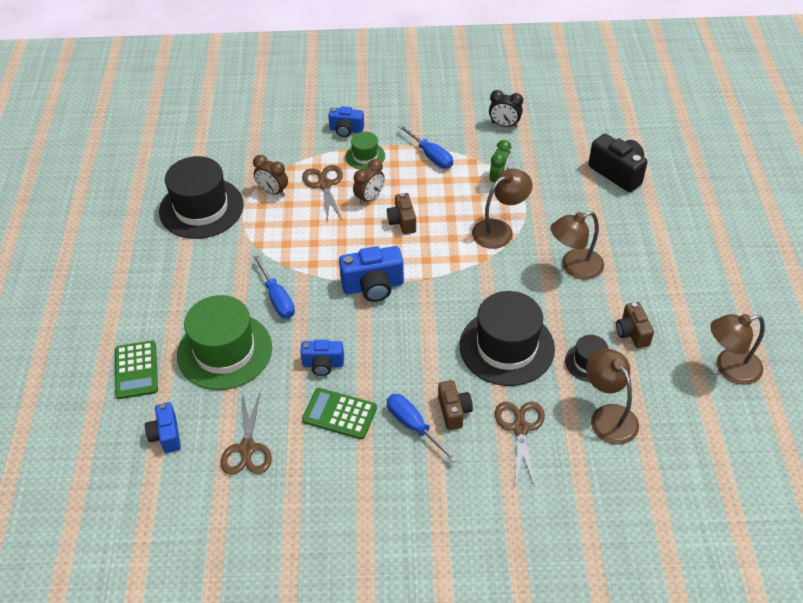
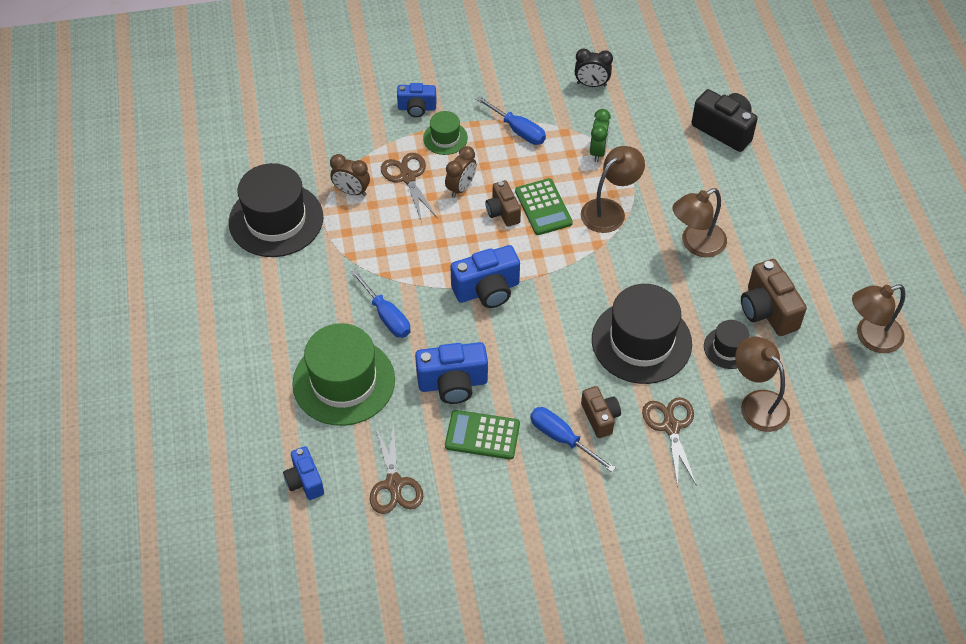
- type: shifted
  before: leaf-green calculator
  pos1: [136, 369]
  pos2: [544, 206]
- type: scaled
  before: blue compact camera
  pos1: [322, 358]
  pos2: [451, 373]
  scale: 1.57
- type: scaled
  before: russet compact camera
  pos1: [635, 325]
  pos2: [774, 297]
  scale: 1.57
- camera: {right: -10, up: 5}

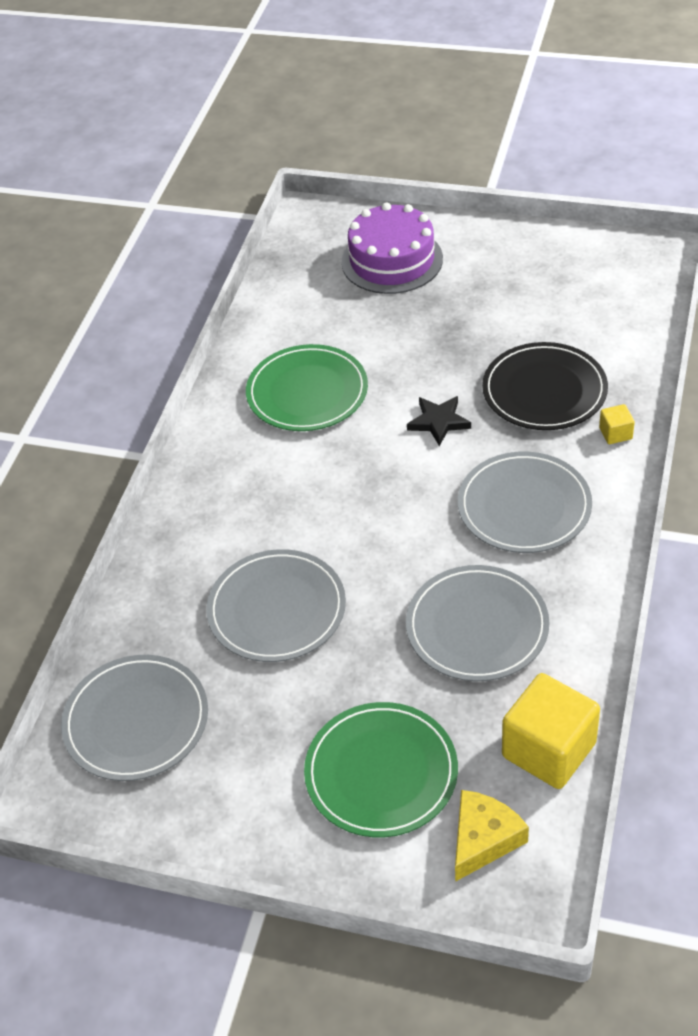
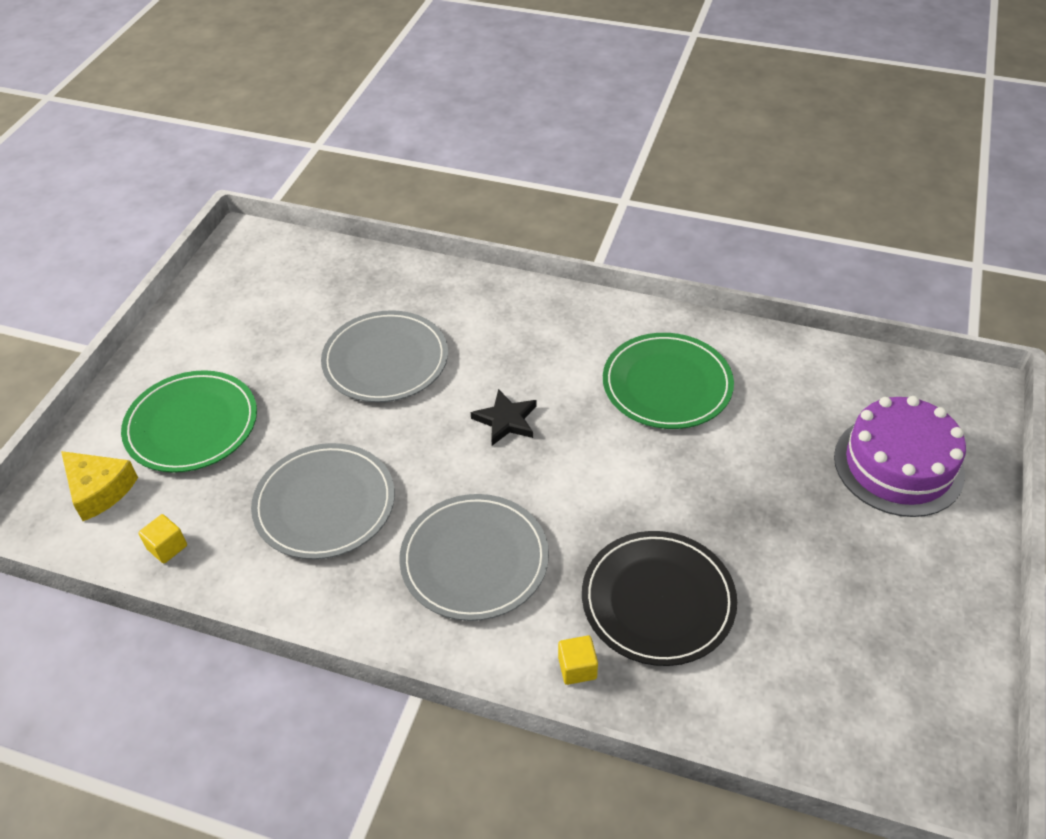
- type: gone
  before: ash-grey flat dish
  pos1: [134, 718]
- type: shifted
  before: jet-black star
  pos1: [439, 421]
  pos2: [503, 417]
- type: scaled
  before: bright yellow solid cube
  pos1: [551, 731]
  pos2: [162, 539]
  scale: 0.45
- camera: {right: 90, up: 0}

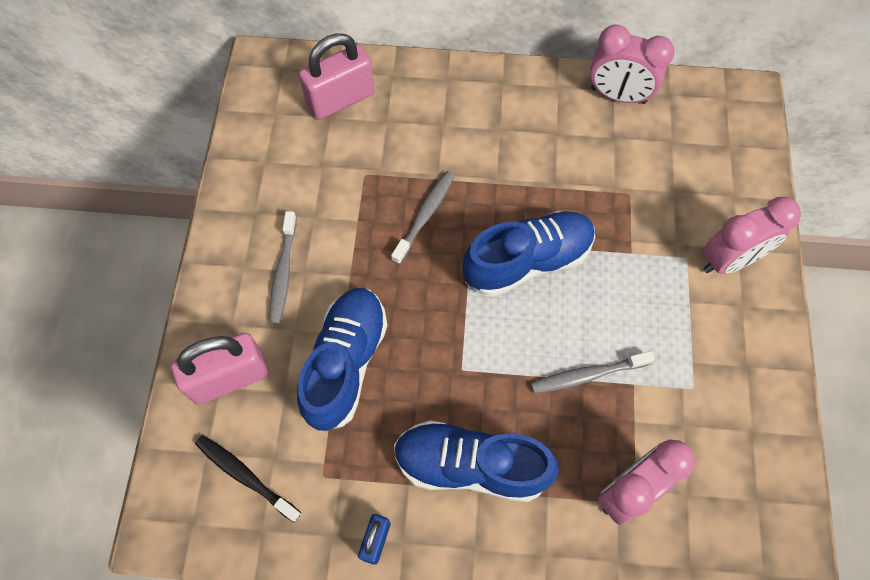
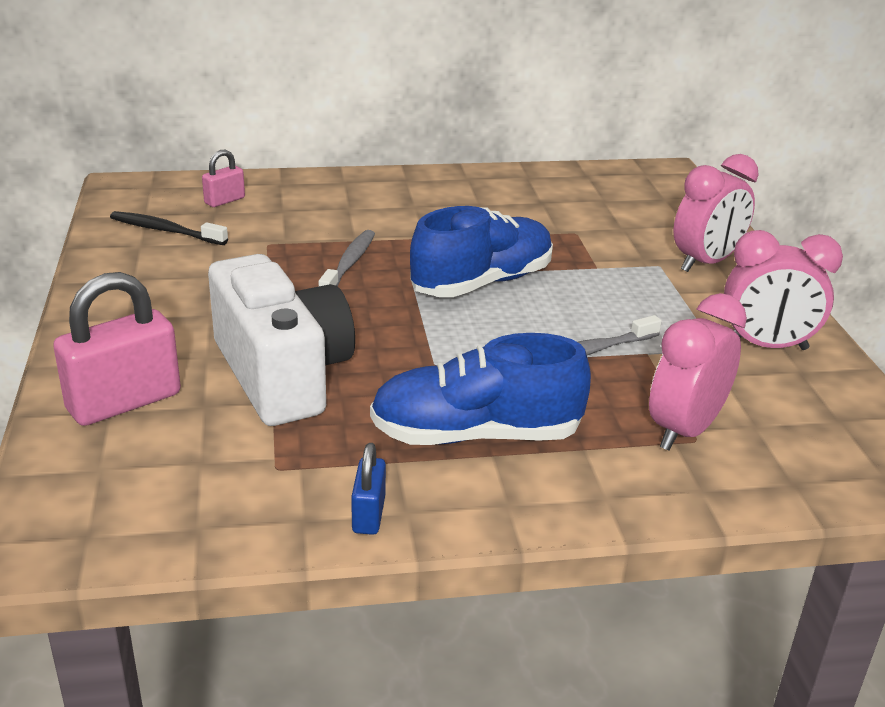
- type: gone
  before: ash-grey tooth brush
  pos1: [283, 268]
- type: shifted
  before: jet-black tooth brush
  pos1: [248, 478]
  pos2: [169, 228]
- type: shifted
  before: rose-pink bedside clock
  pos1: [632, 64]
  pos2: [783, 290]
- type: swapped
  before: blue sneaker
  after: snow-white compact camera
  pos1: [342, 359]
  pos2: [281, 340]
- type: scaled
  before: rose-pink lock
  pos1: [336, 76]
  pos2: [223, 178]
  scale: 0.51
- camera: {right: -15, up: -35}

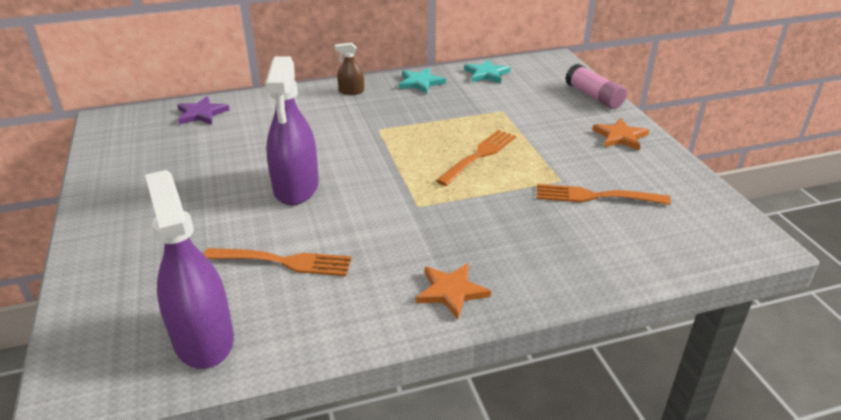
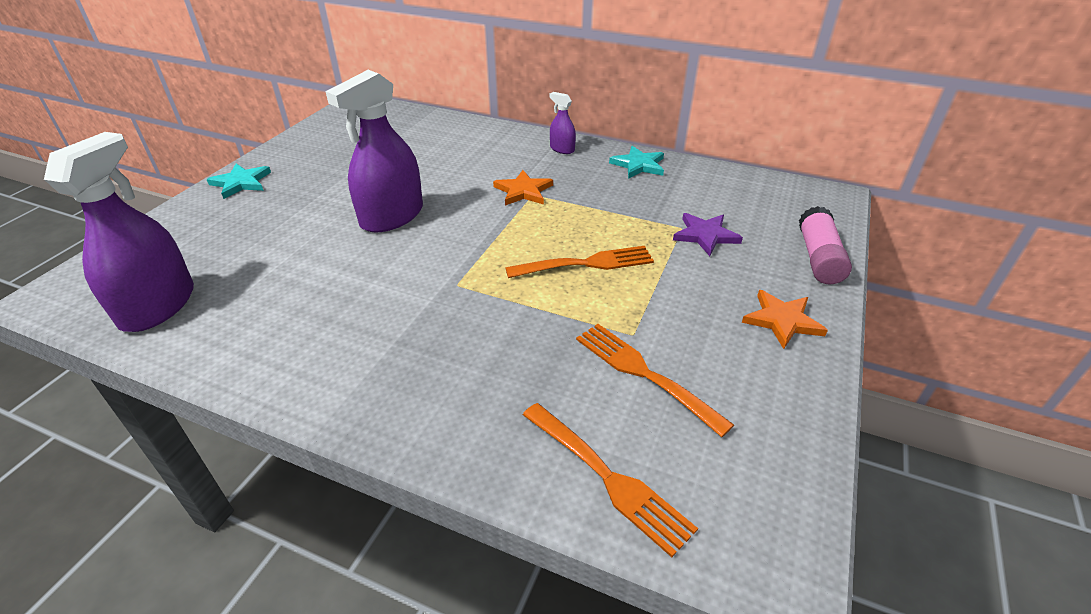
- type: shifted
  before: purple star
  pos1: [203, 110]
  pos2: [708, 234]
- type: shifted
  before: orange dinner fork
  pos1: [278, 262]
  pos2: [610, 480]
- type: shifted
  before: orange star
  pos1: [453, 291]
  pos2: [523, 187]
- type: shifted
  before: aqua star
  pos1: [487, 71]
  pos2: [238, 181]
- type: repainted
  before: russet spray cleaner
  after: purple spray cleaner
  pos1: [349, 69]
  pos2: [563, 123]
- camera: {right: 40, up: 5}

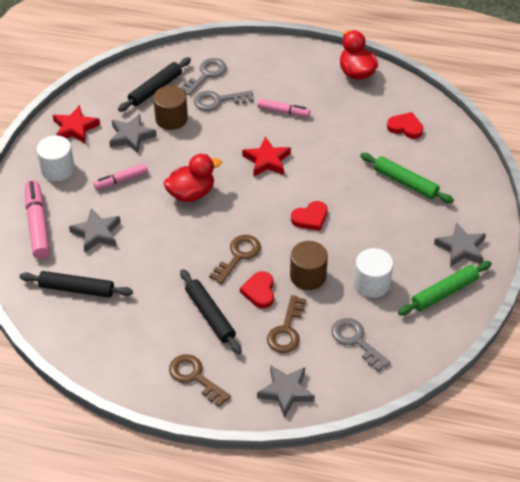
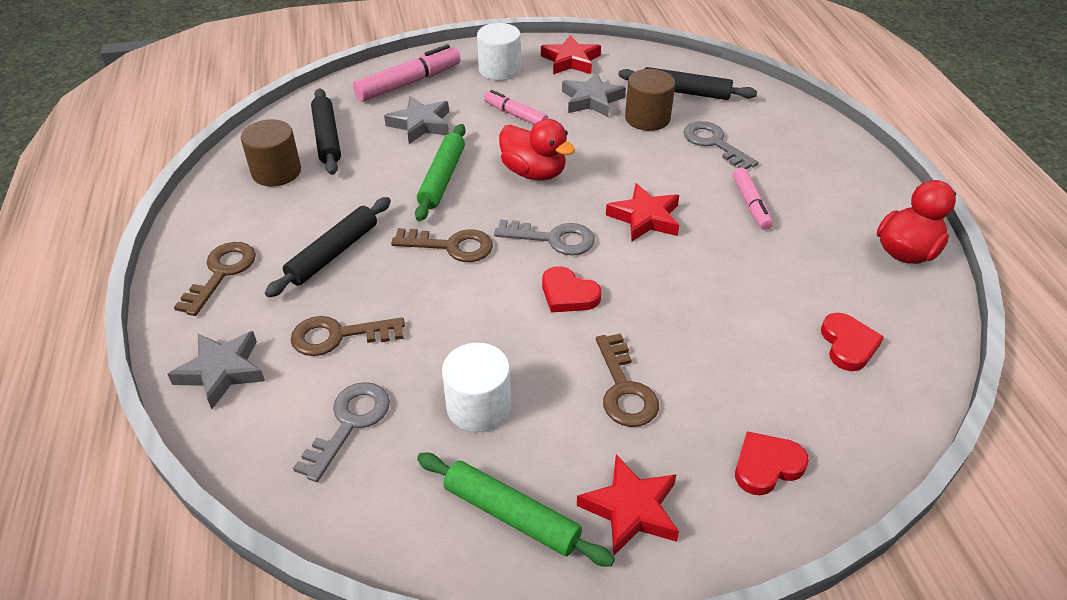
- type: new
  after: russet door key
  pos2: [627, 380]
- type: shifted
  before: ash-grey door key
  pos1: [203, 76]
  pos2: [544, 237]
- type: shifted
  before: crimson heart shape
  pos1: [257, 290]
  pos2: [772, 463]
- type: shifted
  before: russet solid cylinder
  pos1: [309, 265]
  pos2: [271, 152]
- type: shifted
  before: leaf-green pastry roller
  pos1: [407, 178]
  pos2: [440, 172]
- type: repainted
  before: ash-grey star
  after: crimson star
  pos1: [460, 244]
  pos2: [628, 505]
- camera: {right: 65, up: -5}

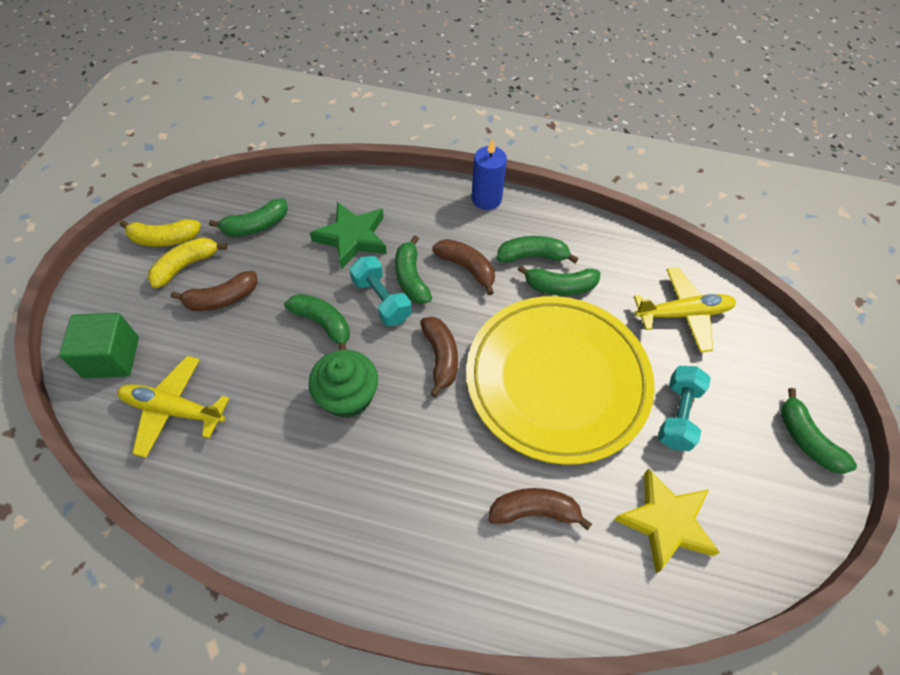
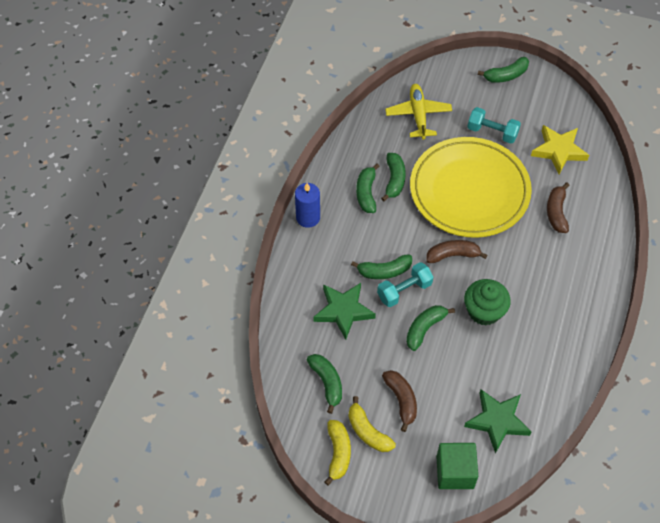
- type: gone
  before: russet banana fruit
  pos1: [463, 267]
- type: swapped
  before: bright yellow plane
  after: leaf-green star
  pos1: [173, 407]
  pos2: [498, 421]
- camera: {right: -85, up: 0}

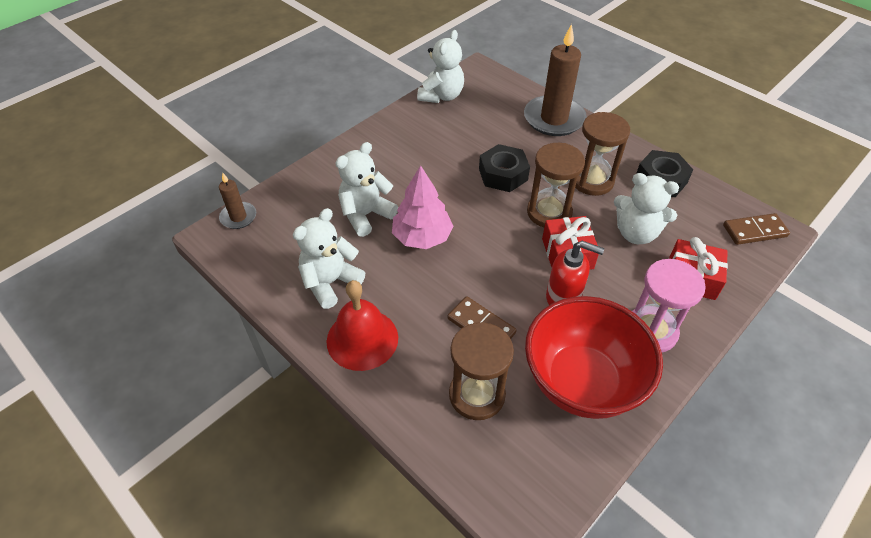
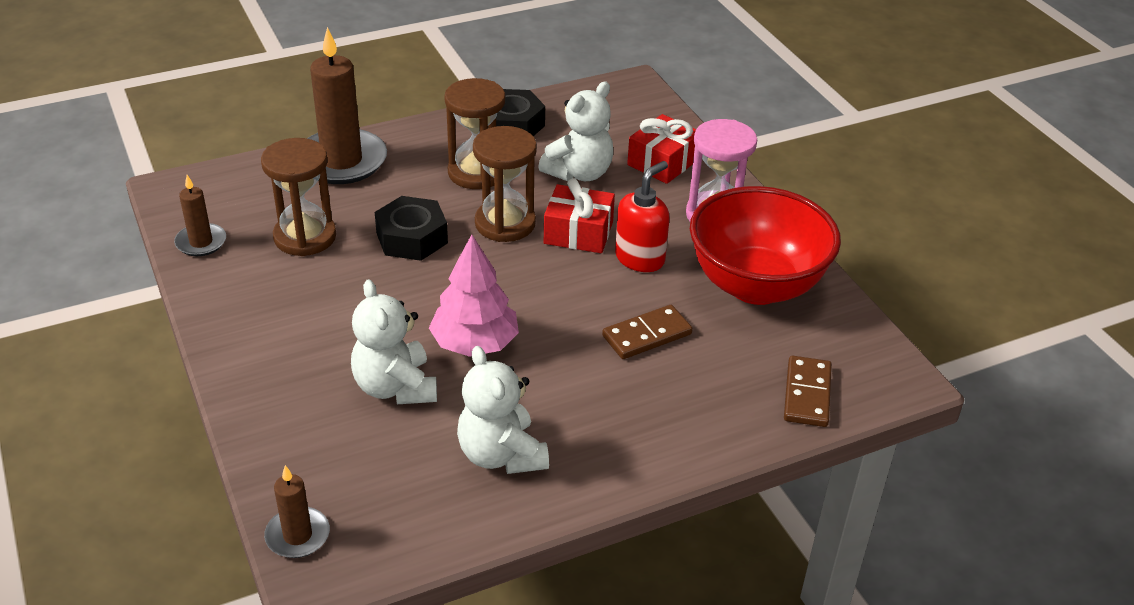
- type: gone
  before: crimson school bell
  pos1: [362, 325]
- type: shifted
  before: russet sandglass
  pos1: [481, 371]
  pos2: [298, 197]
- type: shifted
  before: russet domino tile
  pos1: [756, 229]
  pos2: [808, 391]
- type: swapped
  before: snow-white teddy bear
  after: russet candle
  pos1: [440, 66]
  pos2: [200, 215]
- camera: {right: -70, up: -10}

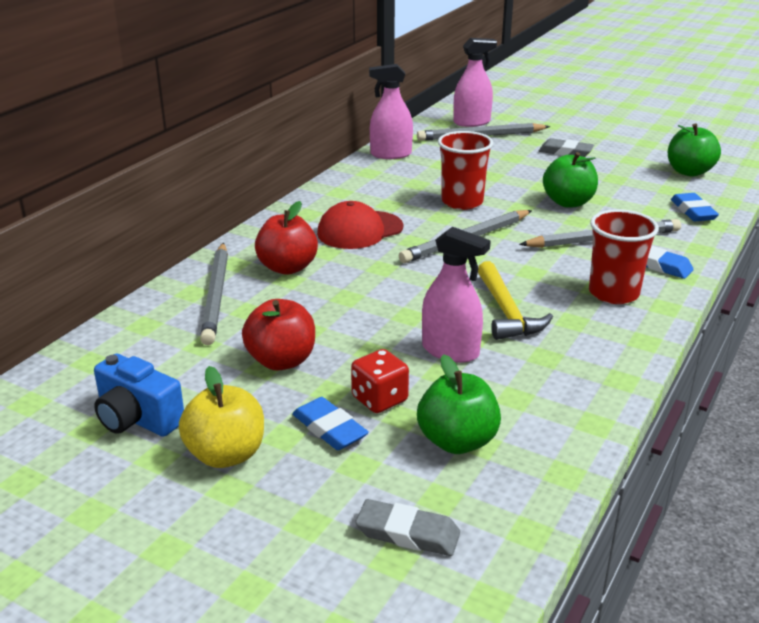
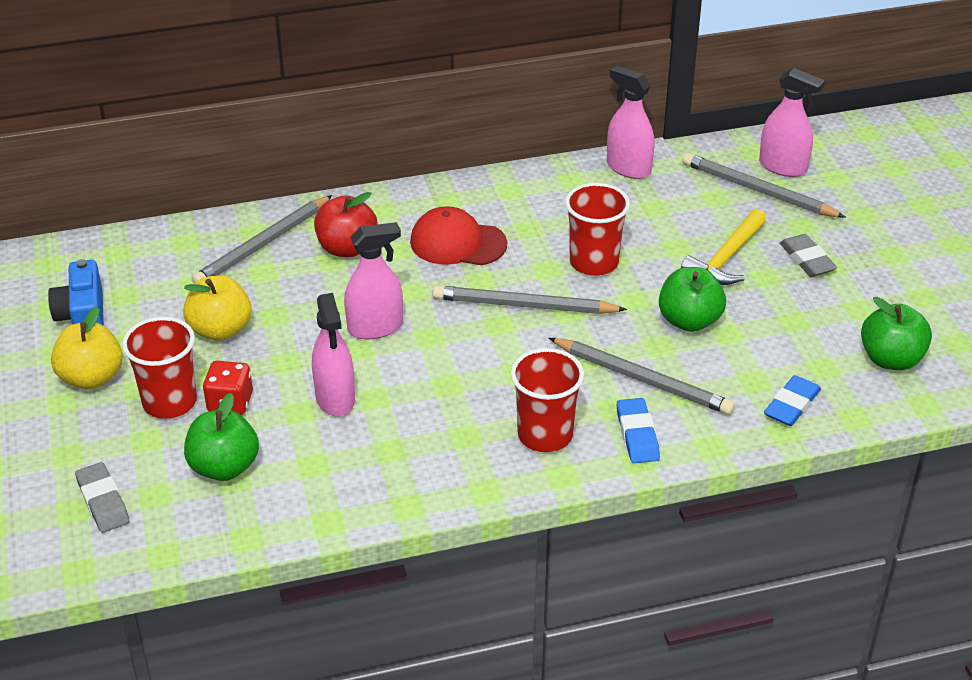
- type: new
  after: rose-pink spray cleaner
  pos2: [373, 280]
- type: shifted
  before: bright yellow hammer
  pos1: [515, 300]
  pos2: [723, 247]
- type: swapped
  before: blue eraser
  after: crimson cup
  pos1: [330, 423]
  pos2: [159, 368]
- type: repainted
  before: crimson apple fruit
  after: bright yellow apple fruit
  pos1: [278, 335]
  pos2: [217, 308]
- camera: {right: 45, up: 10}

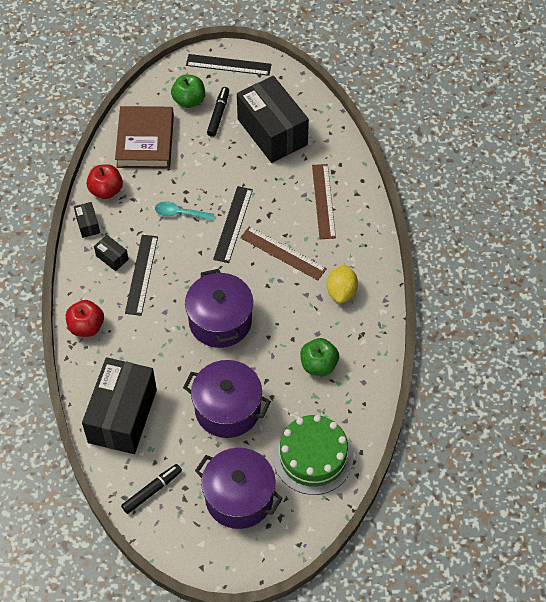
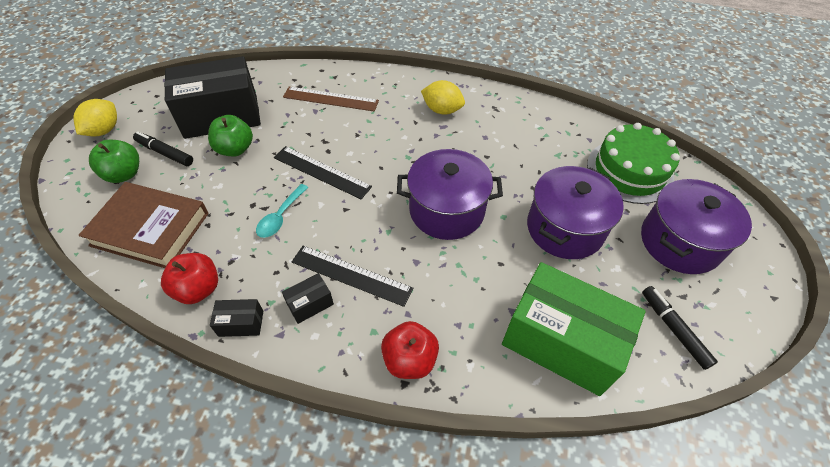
- type: gone
  before: russet straightedge
  pos1: [283, 253]
- type: shifted
  before: leaf-green apple fruit
  pos1: [319, 357]
  pos2: [230, 135]
- type: swapped
  before: jet-black straightedge
  after: bright yellow citrus fruit
  pos1: [229, 65]
  pos2: [95, 118]
- type: repainted
  before: jet-black box
  after: leaf-green box
  pos1: [119, 405]
  pos2: [574, 329]
- camera: {right: -75, up: -5}

